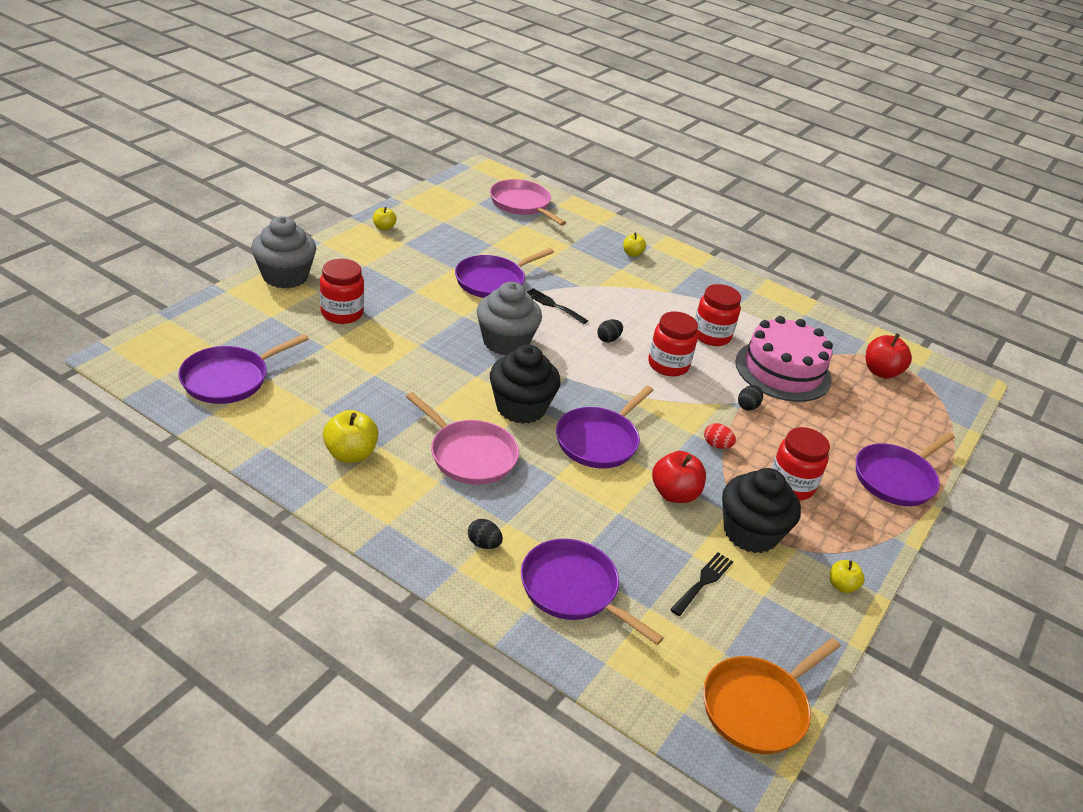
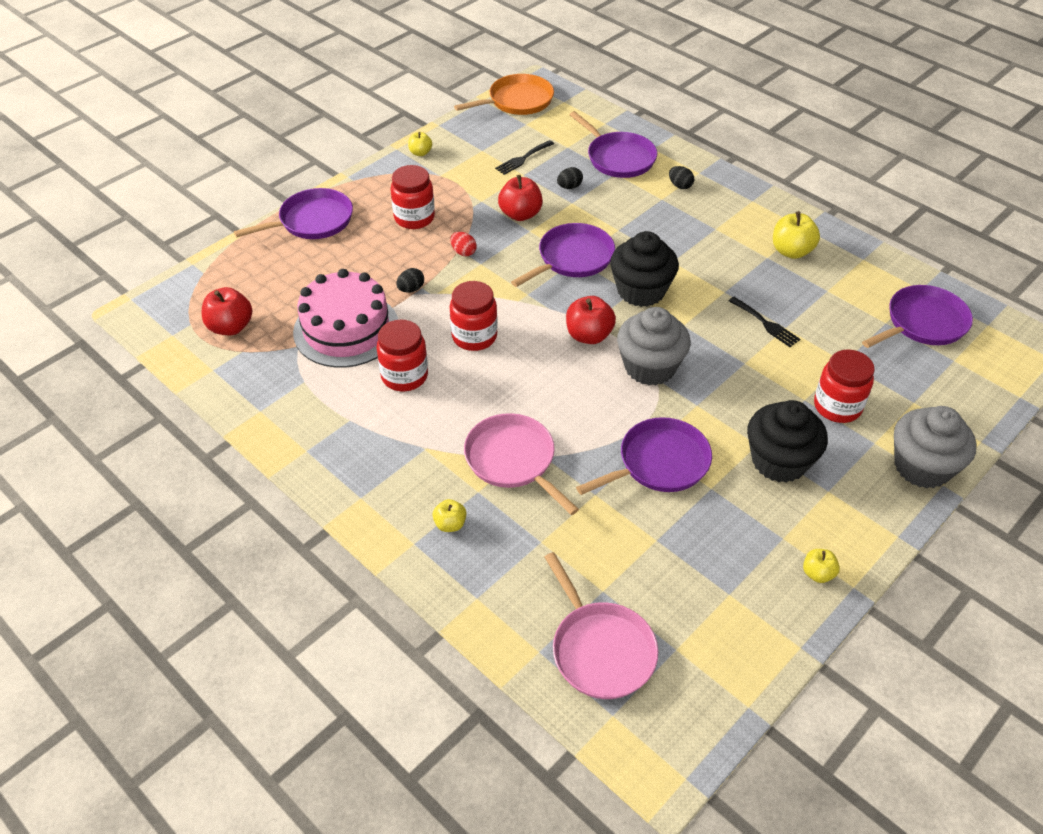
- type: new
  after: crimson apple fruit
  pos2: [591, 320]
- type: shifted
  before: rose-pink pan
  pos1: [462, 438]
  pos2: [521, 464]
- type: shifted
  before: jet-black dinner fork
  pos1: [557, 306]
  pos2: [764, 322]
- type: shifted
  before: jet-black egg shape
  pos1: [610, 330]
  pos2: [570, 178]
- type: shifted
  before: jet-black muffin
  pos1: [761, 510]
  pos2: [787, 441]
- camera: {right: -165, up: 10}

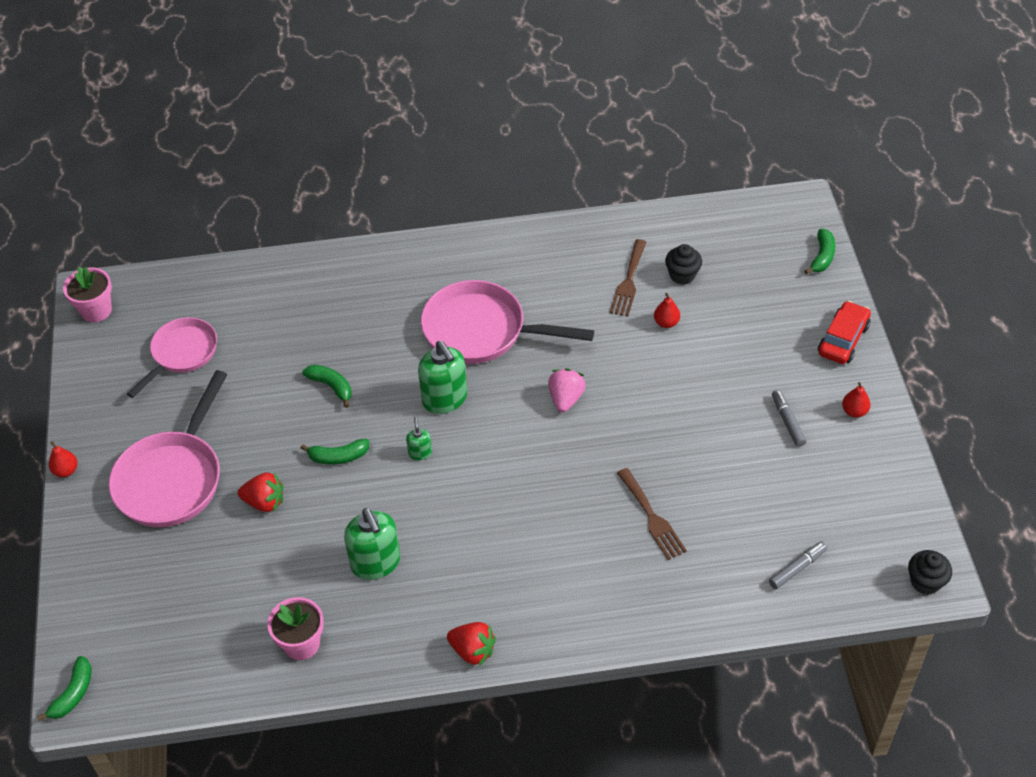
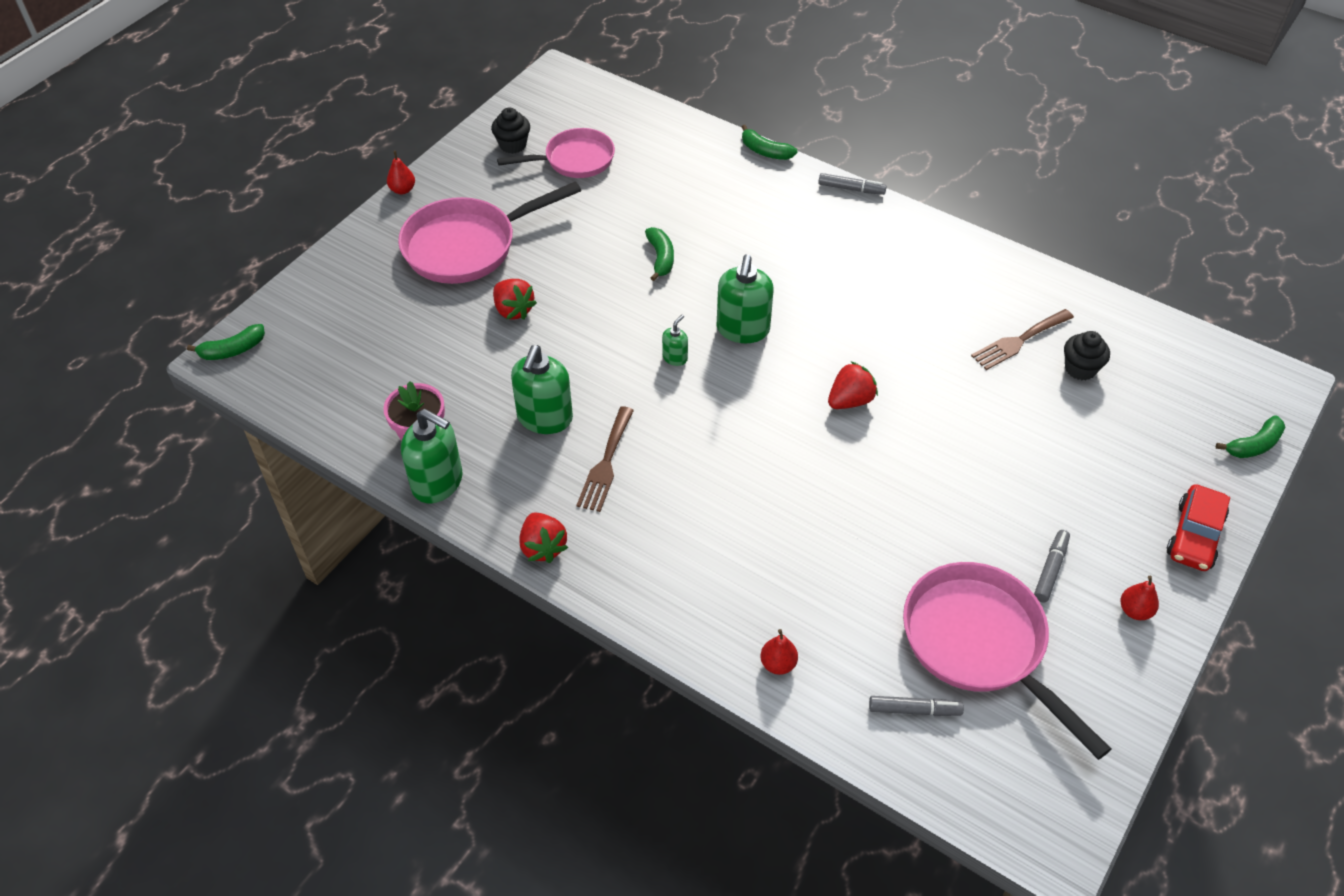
- type: gone
  before: rose-pink potted plant
  pos1: [87, 294]
- type: new
  after: leaf-green soap dispenser
  pos2: [432, 456]
- type: new
  after: ash-grey felt pen
  pos2: [852, 184]
- type: shifted
  before: leaf-green banana fruit
  pos1: [335, 452]
  pos2: [769, 142]
- type: shifted
  before: rose-pink pan
  pos1: [507, 322]
  pos2: [1007, 661]
- type: shifted
  before: russet dinner fork
  pos1: [652, 514]
  pos2: [605, 459]
- type: shifted
  before: crimson pear fruit
  pos1: [667, 310]
  pos2: [779, 652]
- type: shifted
  before: jet-black muffin
  pos1: [930, 572]
  pos2: [510, 130]
- type: repainted
  before: rose-pink toy strawberry
  after: crimson toy strawberry
  pos1: [567, 390]
  pos2: [853, 385]
- type: rotated
  before: crimson toy car
  pos1: [844, 332]
  pos2: [1198, 527]
  turn: 135
- camera: {right: 40, up: 0}

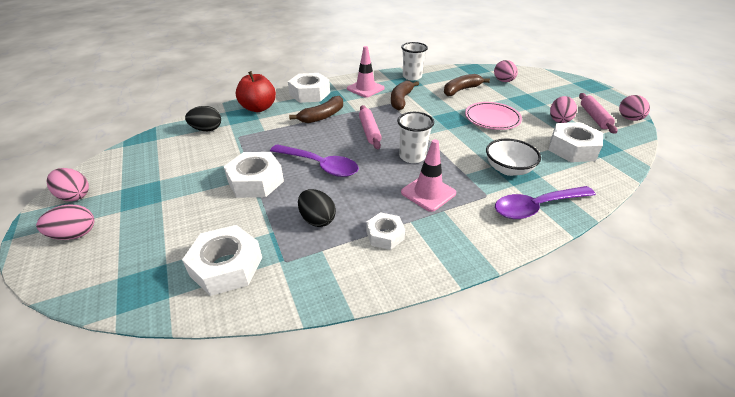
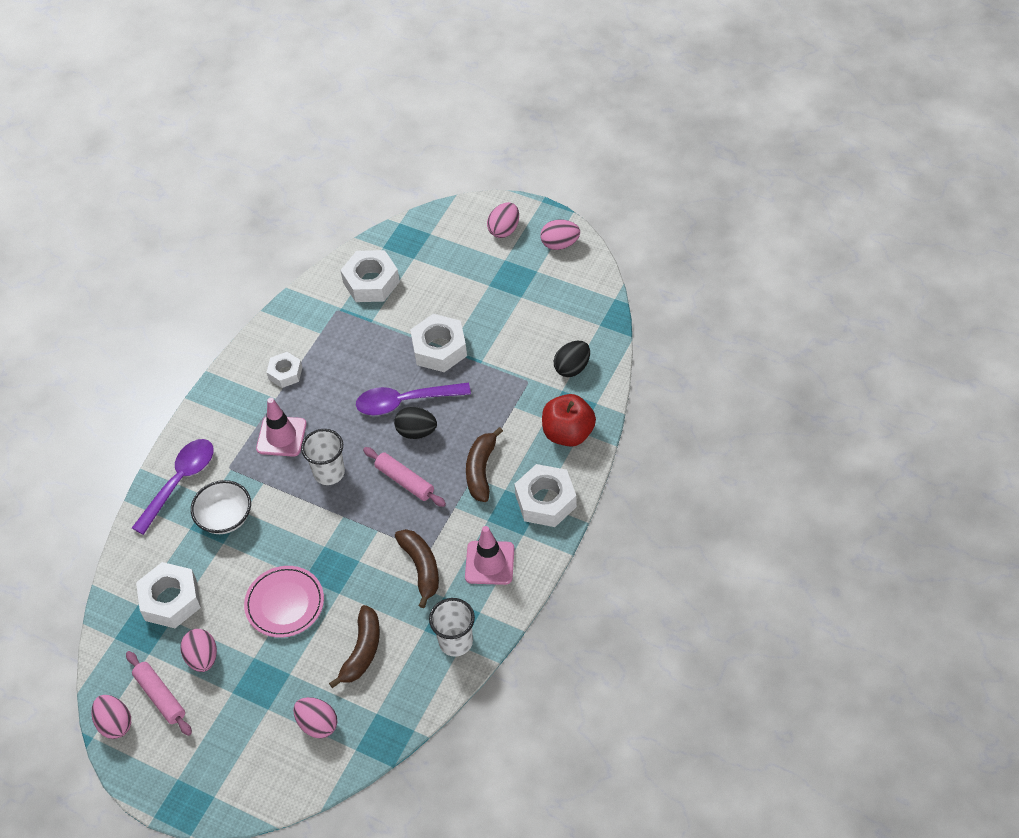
- type: shifted
  before: jet-black egg shape
  pos1: [317, 208]
  pos2: [415, 423]
- camera: {right: 145, up: 15}

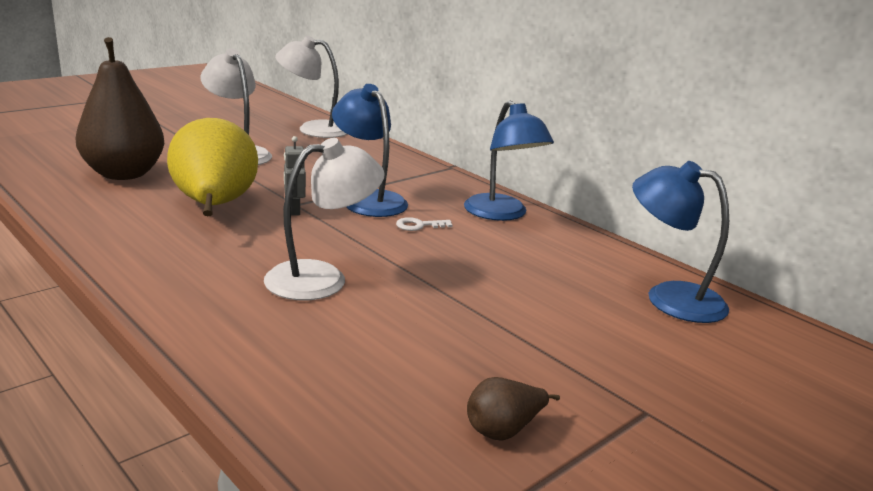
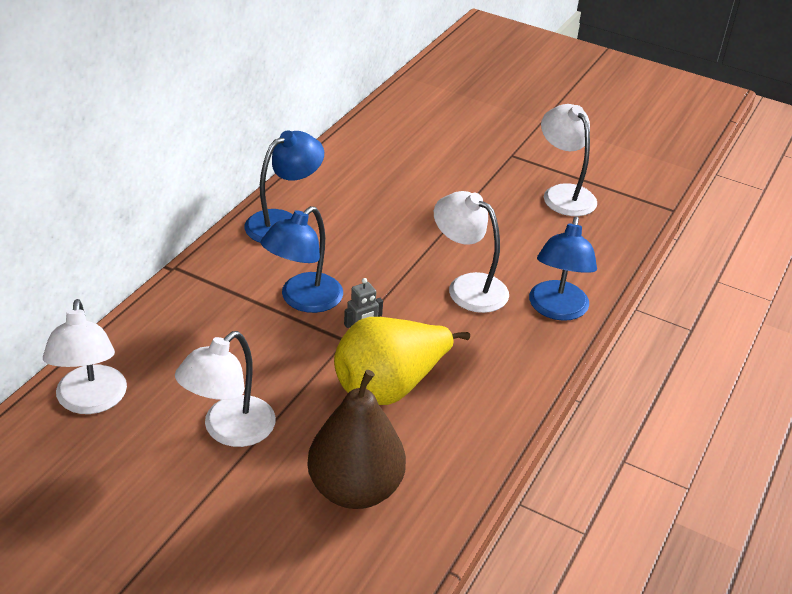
- type: gone
  before: snow-white door key
  pos1: [424, 224]
- type: shifted
  before: blue lamp
  pos1: [680, 242]
  pos2: [563, 268]
- type: swapped
  before: russet pear fruit
  after: snow-white lamp
  pos1: [513, 409]
  pos2: [569, 160]
- camera: {right: -110, up: 15}

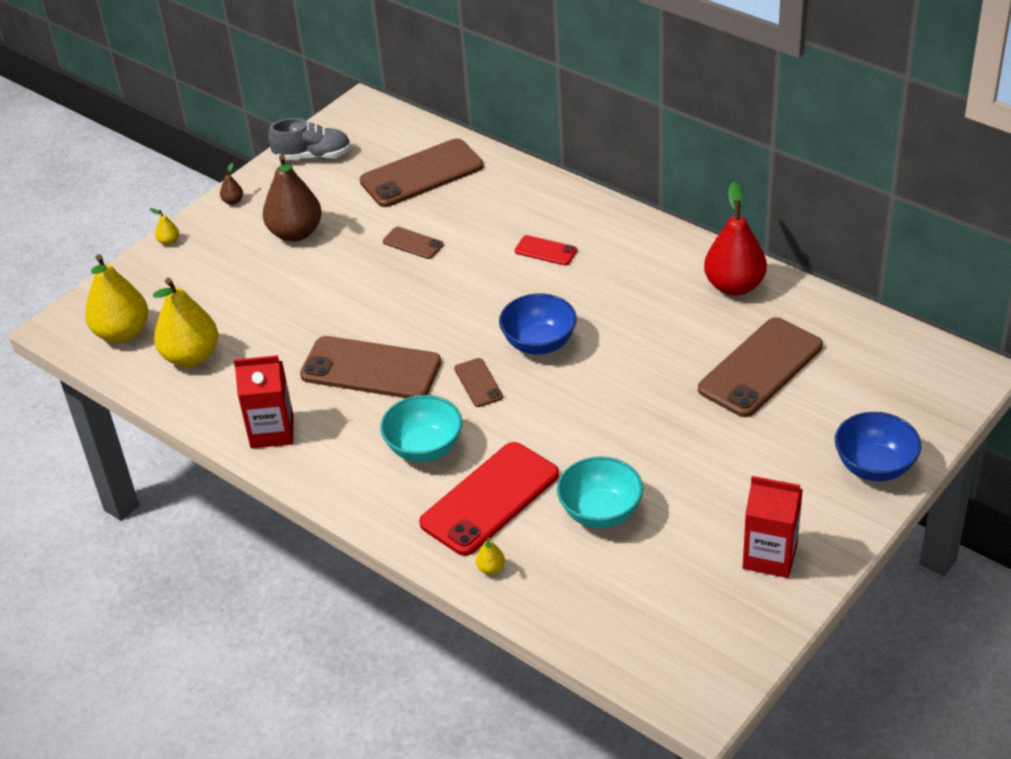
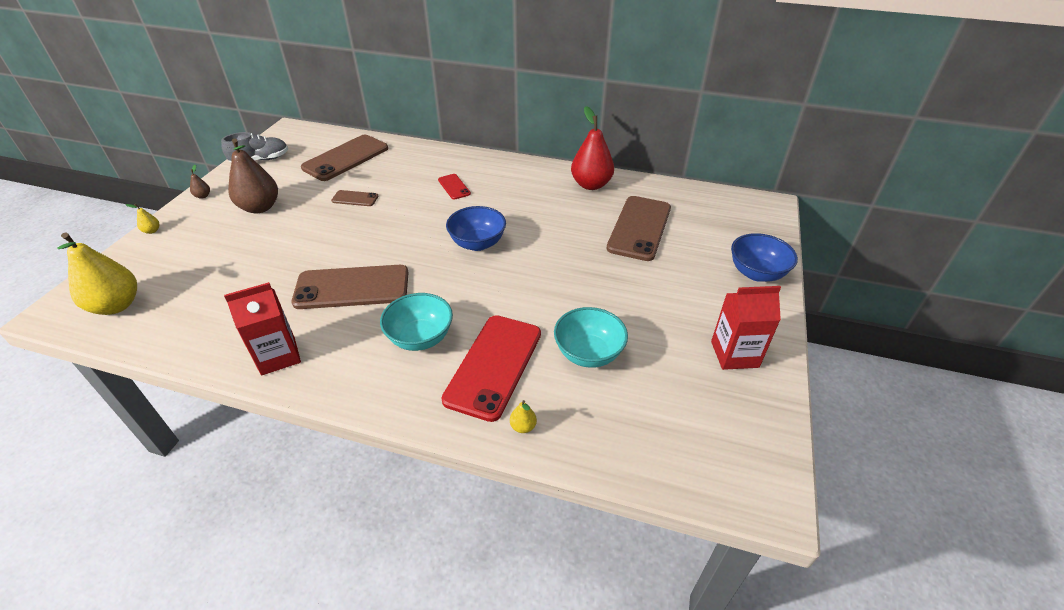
- type: gone
  before: bright yellow pear fruit
  pos1: [185, 322]
- type: gone
  before: russet phone
  pos1: [478, 382]
- type: rotated
  before: crimson phone
  pos1: [546, 250]
  pos2: [454, 187]
  turn: 60
- camera: {right: -25, up: 0}

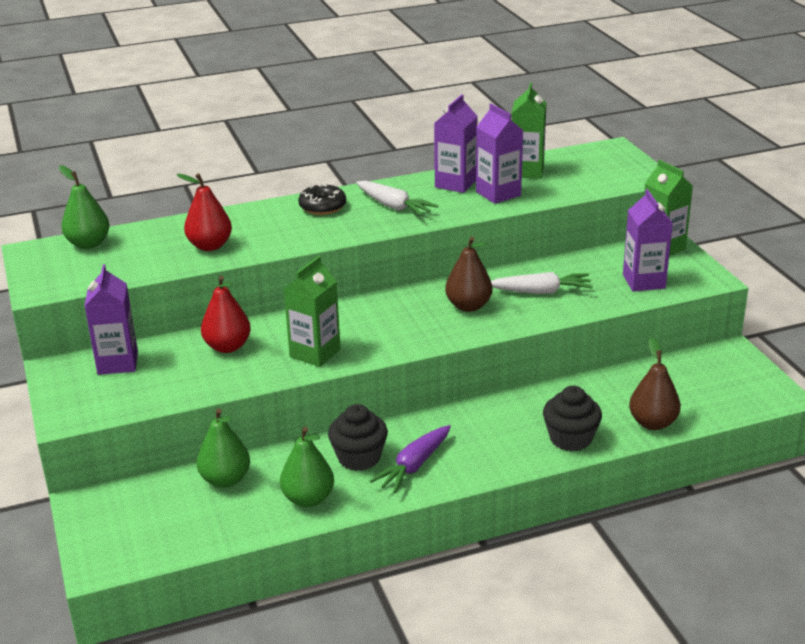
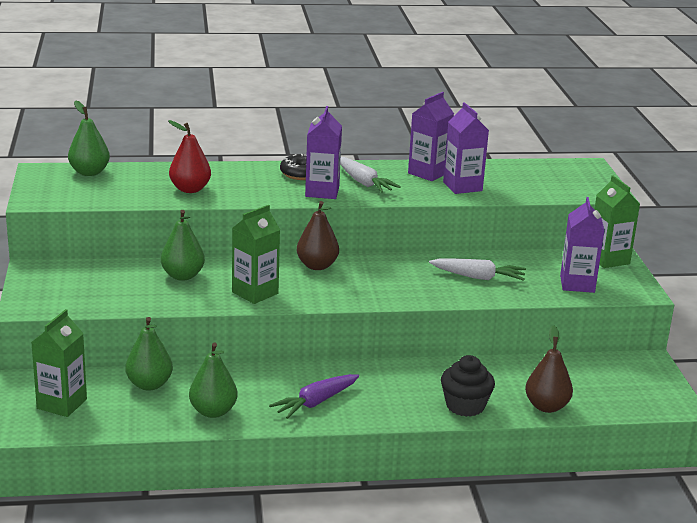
- type: gone
  before: jet-black muffin
  pos1: [358, 437]
- type: shifted
  before: purple milk carton
  pos1: [111, 319]
  pos2: [323, 152]
- type: shifted
  before: russet pear fruit
  pos1: [469, 274]
  pos2: [318, 235]
- type: shifted
  before: leaf-green milk carton
  pos1: [529, 131]
  pos2: [59, 363]
- type: repainted
  before: crimson pear fruit
  after: leaf-green pear fruit
  pos1: [226, 314]
  pos2: [183, 245]
- camera: {right: 10, up: -5}

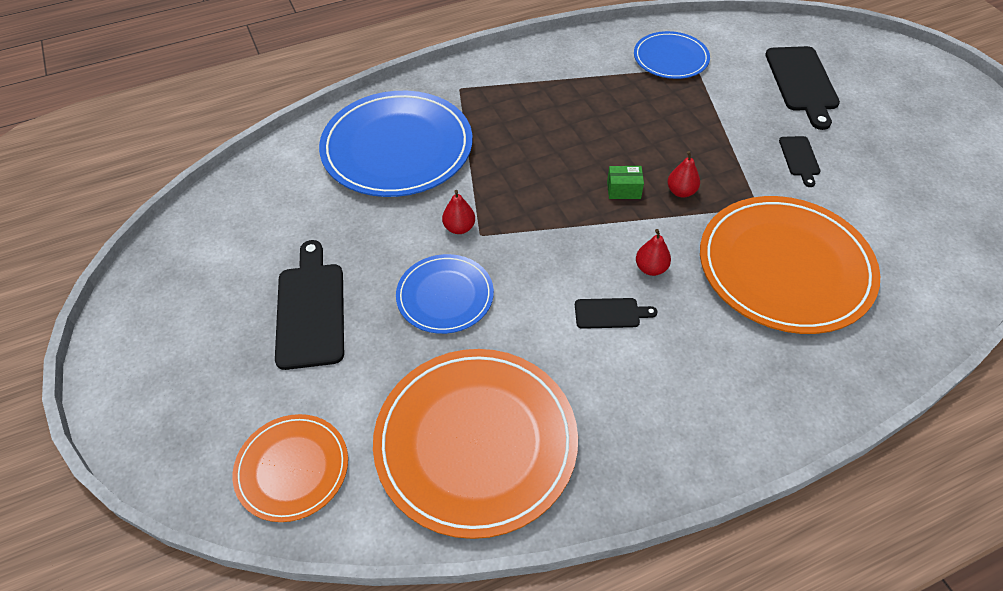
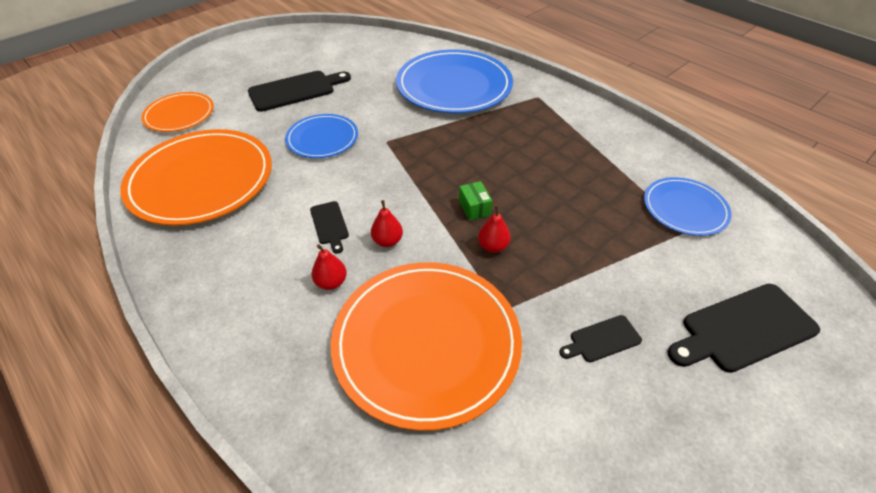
- type: shifted
  before: crimson pear fruit
  pos1: [458, 212]
  pos2: [329, 267]
- camera: {right: 70, up: -5}

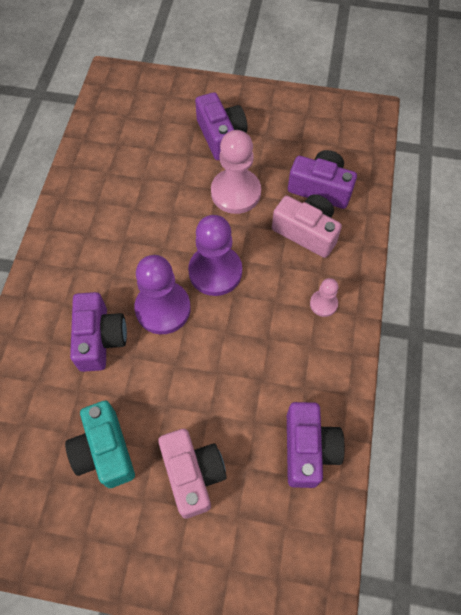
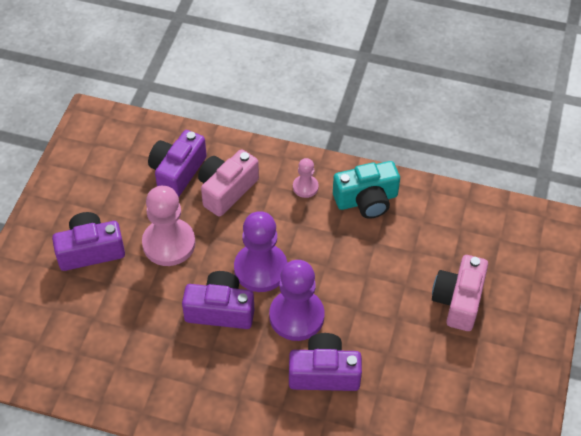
- type: shifted
  before: aqua compact camera
  pos1: [100, 444]
  pos2: [366, 190]
- type: shifted
  before: purple compact camera
  pos1: [316, 445]
  pos2: [218, 300]
- type: rotated
  before: rose-pink compact camera
  pos1: [192, 474]
  pos2: [460, 293]
  turn: -60
- camera: {right: -85, up: -10}

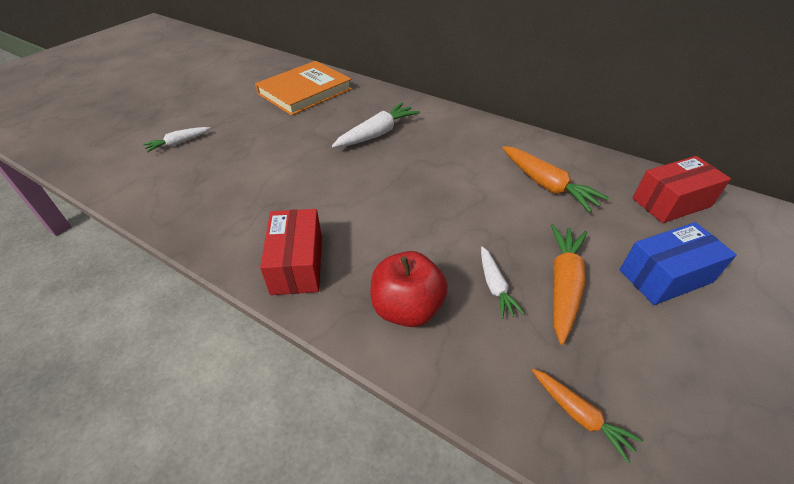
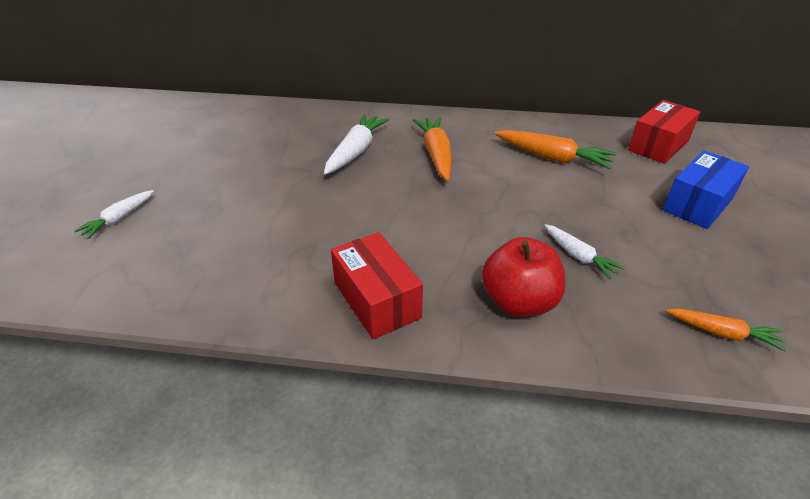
- type: gone
  before: orange hardcover
  pos1: [303, 88]
- type: shifted
  before: orange carrot
  pos1: [569, 284]
  pos2: [432, 149]
- camera: {right: -25, up: -5}

